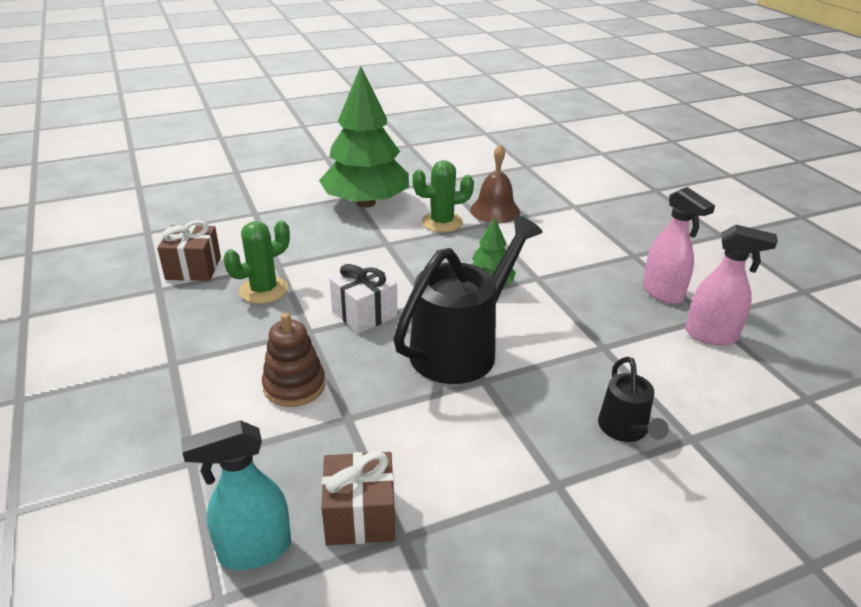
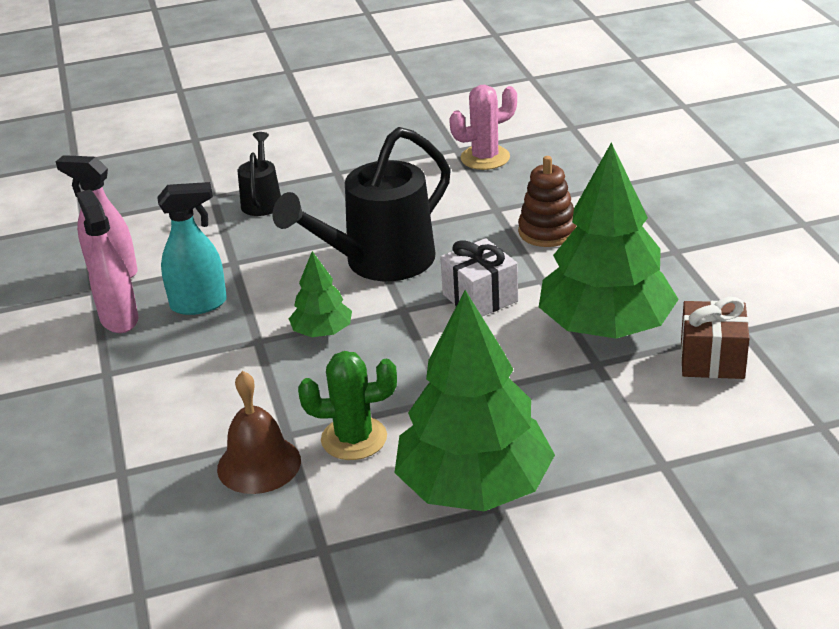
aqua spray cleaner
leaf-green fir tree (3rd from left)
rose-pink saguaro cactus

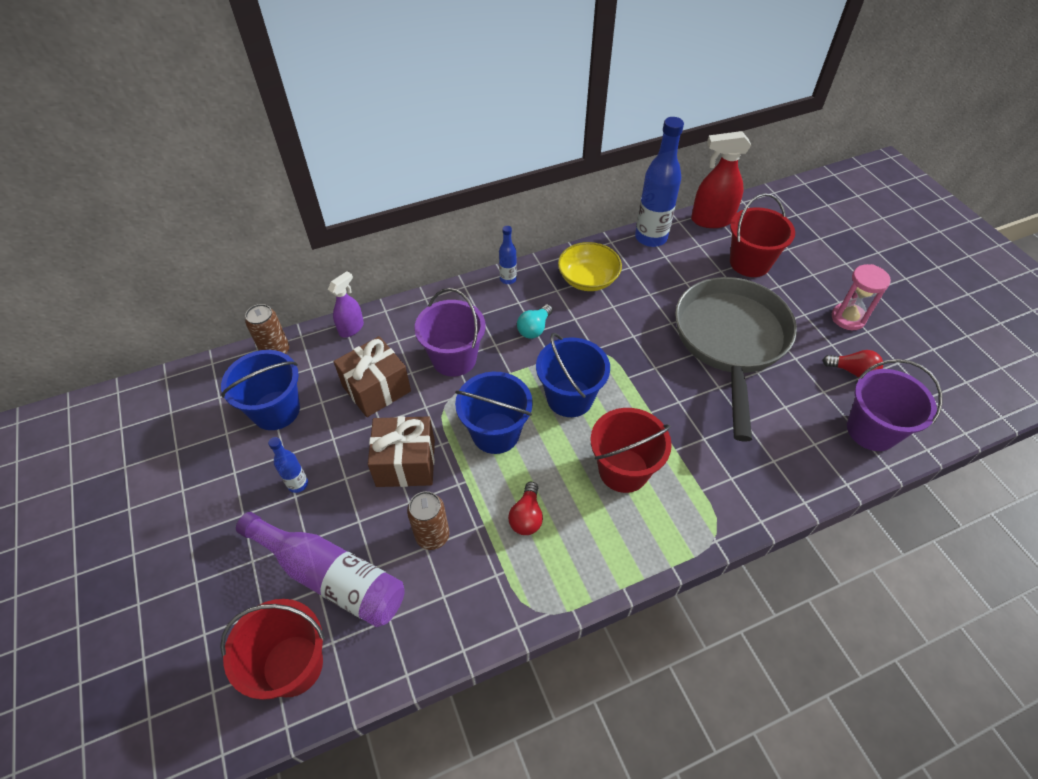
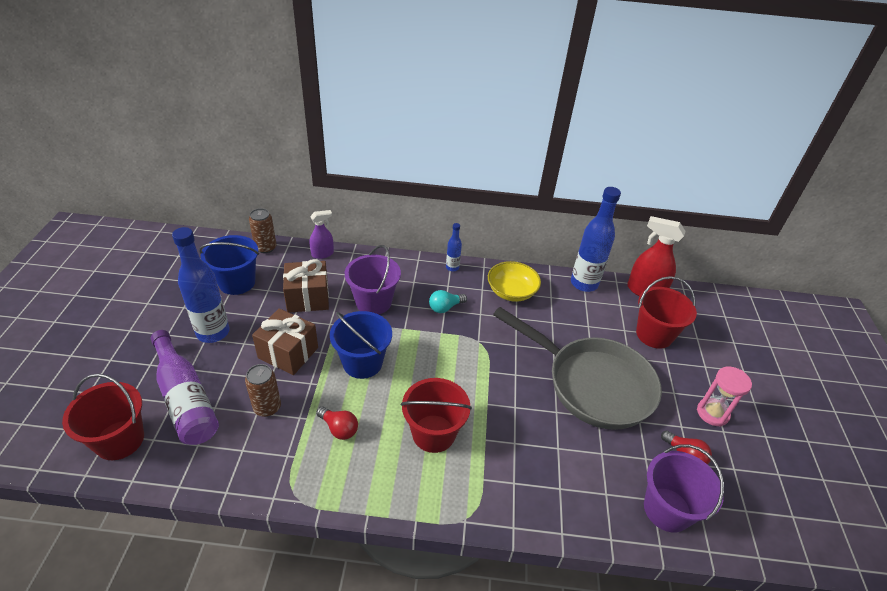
cobalt flask (1st from left)
crimson light bulb (1st from left)
cobalt sand bucket (3rd from left in the first image)
ash-grey frying pan

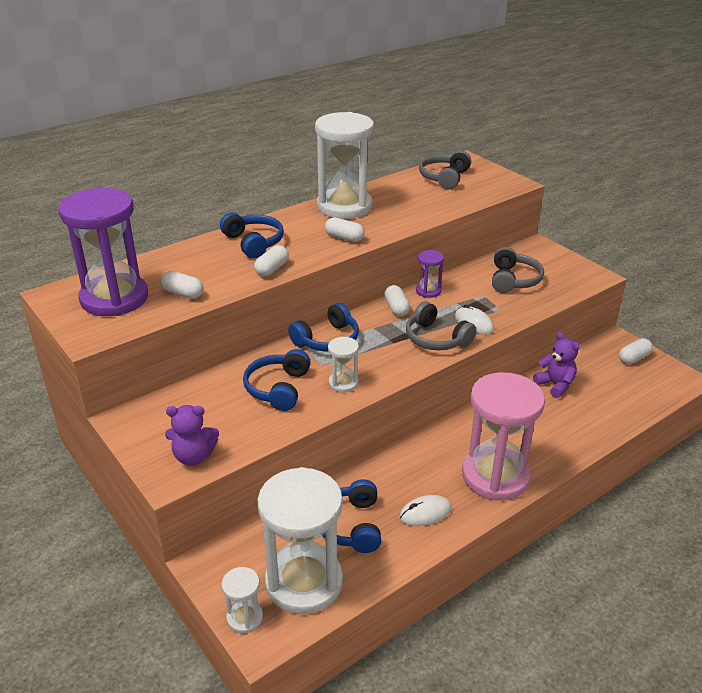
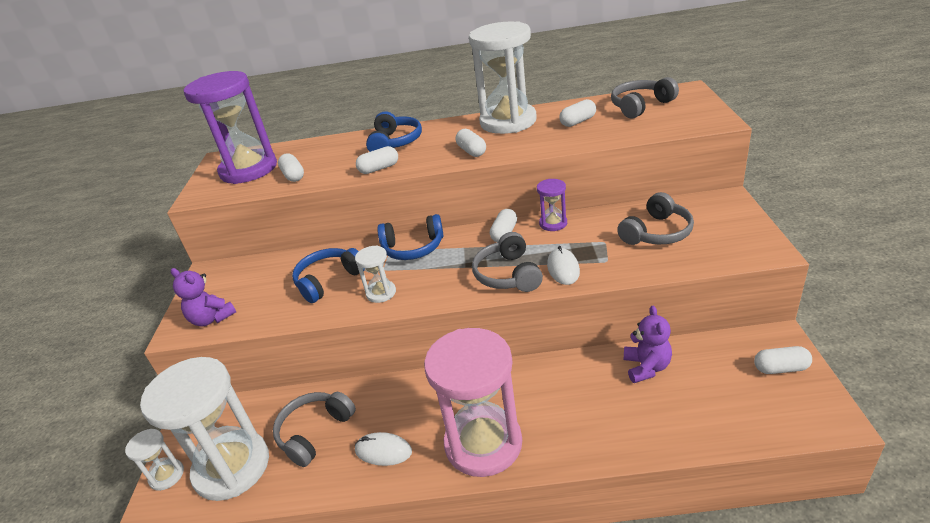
ash-grey headphones (1st from left)
pure white pill shape (5th from left)

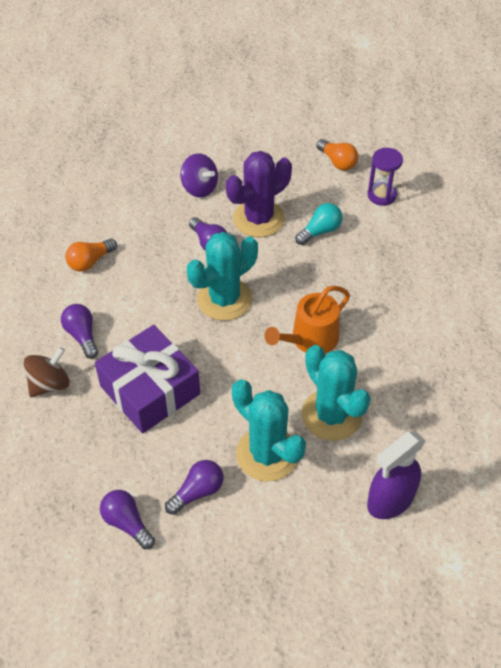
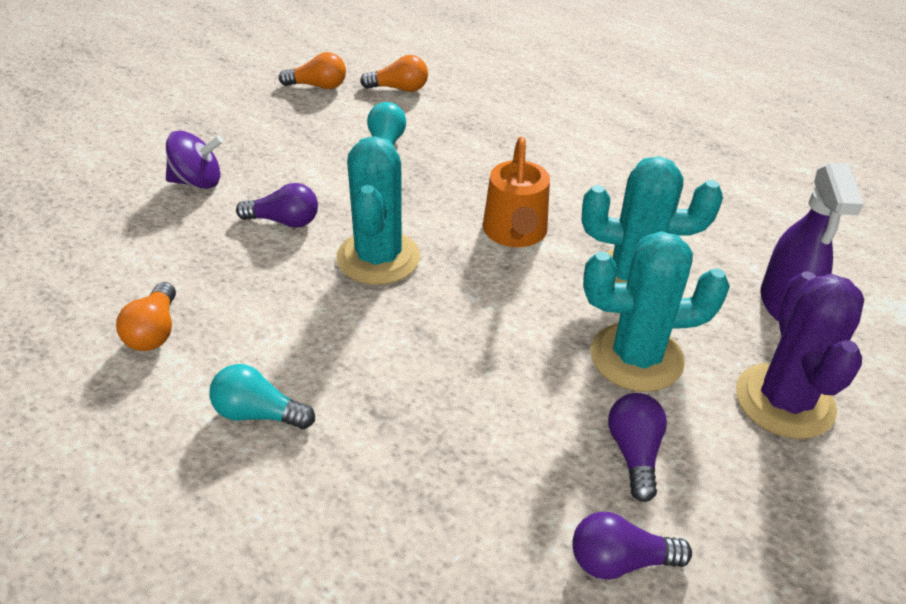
russet toy top
aqua light bulb (1st from left)
violet gift
violet saguaro cactus
bright orange light bulb (3rd from left)

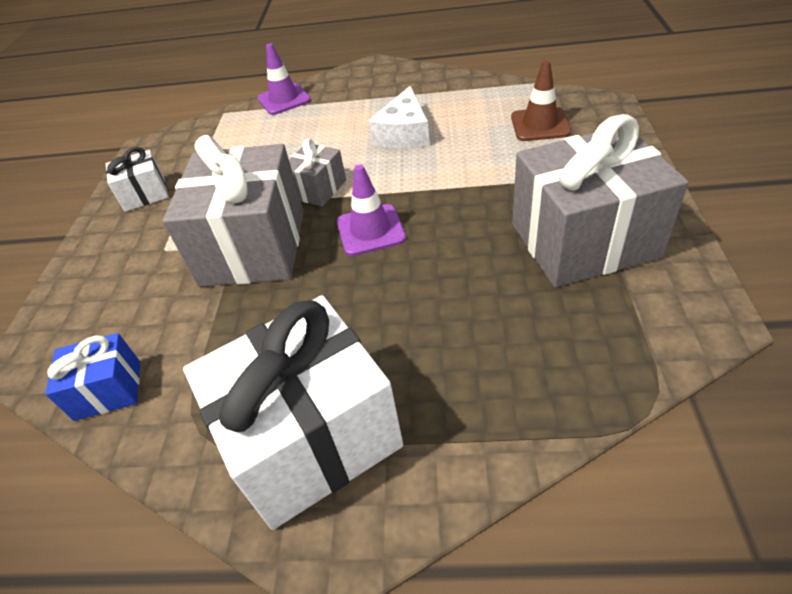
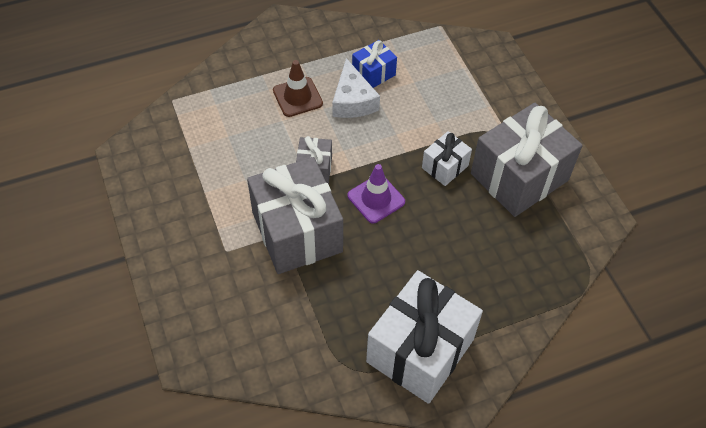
cobalt gift
pure white gift (2nd from left)
violet safety cone (1st from left in the first image)
russet safety cone

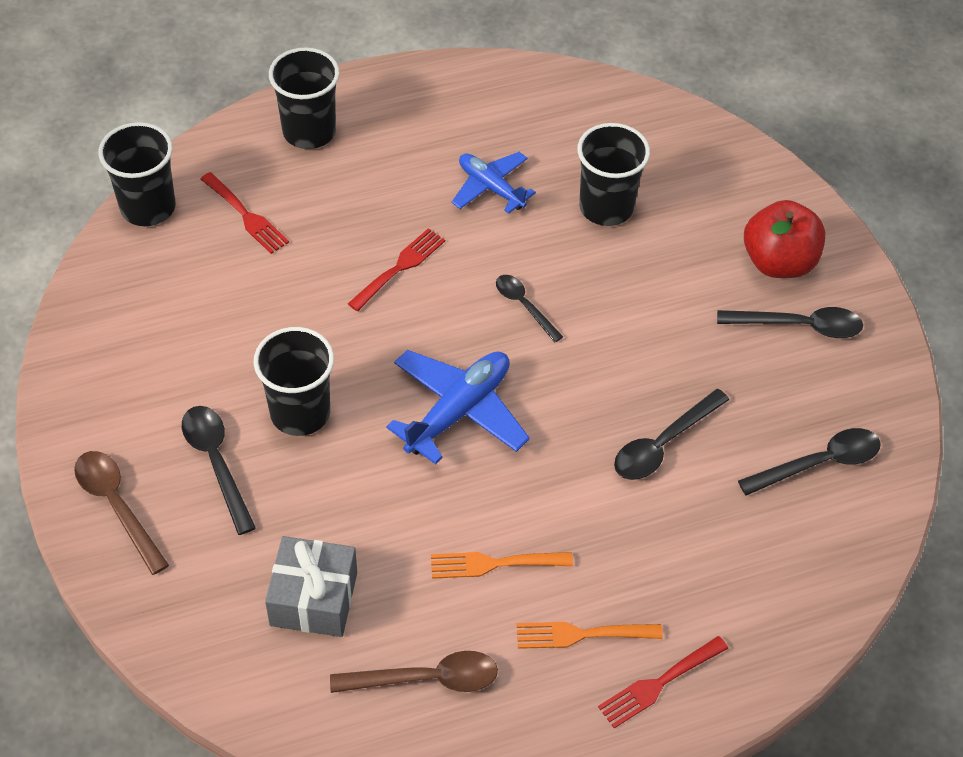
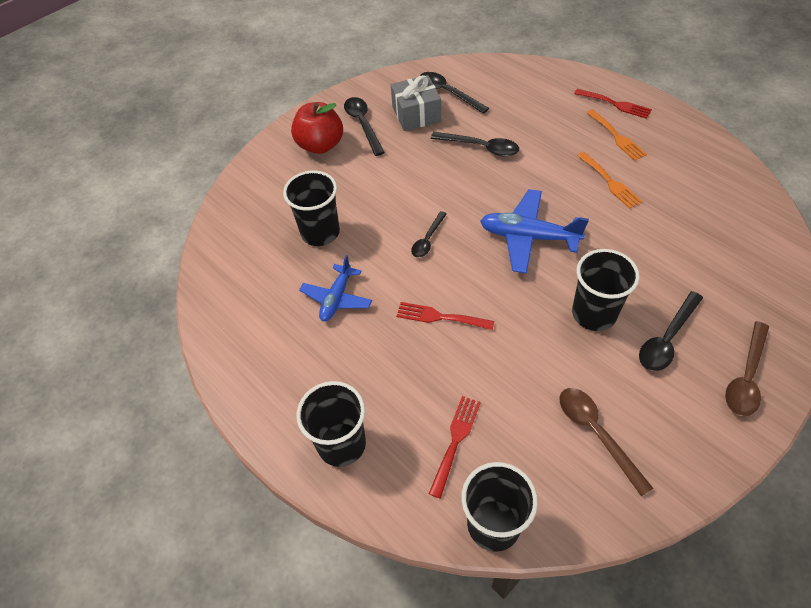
ash-grey gift
russet tablespoon (1st from left)

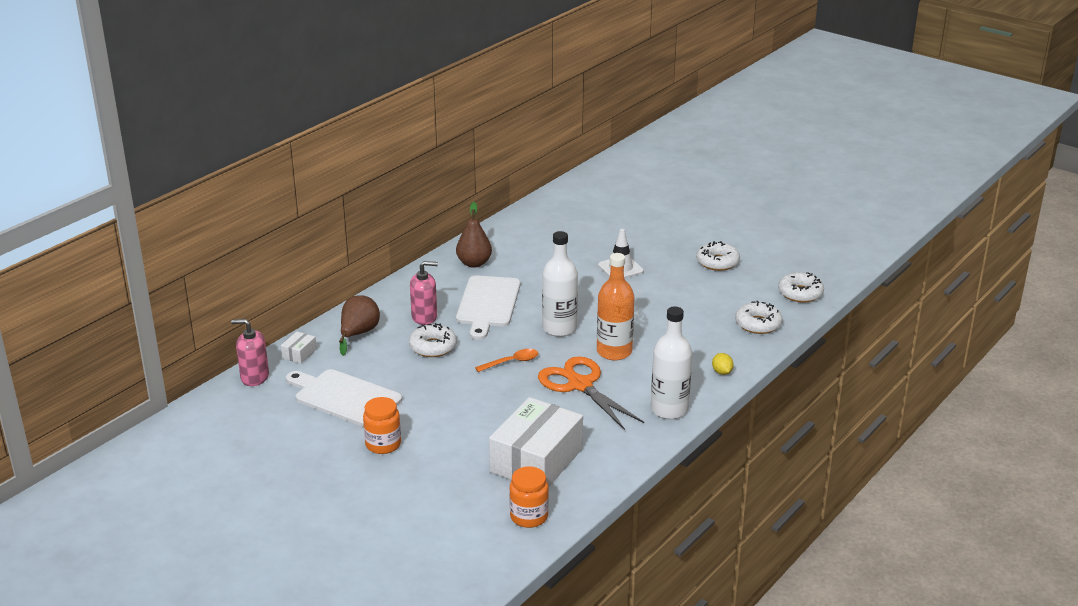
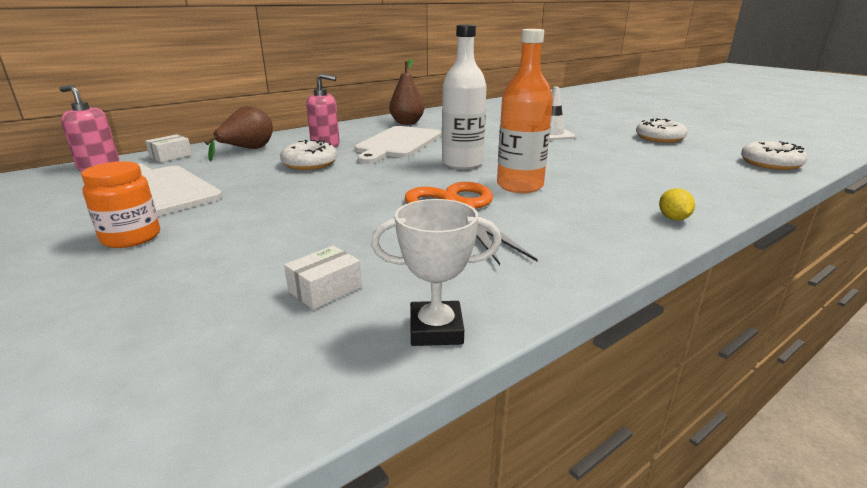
bright orange tablespoon
pure white parcel (2nd from left)
bright orange jar (2nd from left in the first image)
pure white flask (2nd from left in the first image)
pure white donut (3rd from left in the first image)
pure white trophy

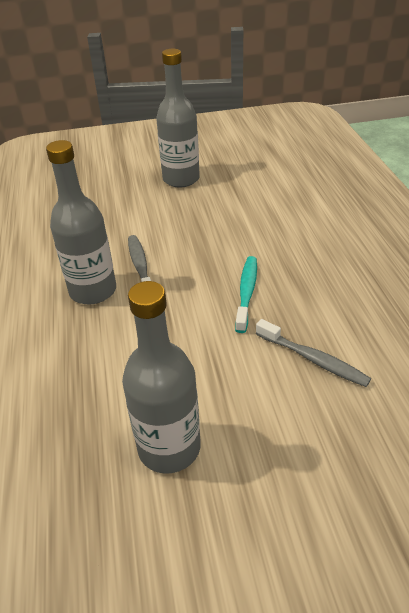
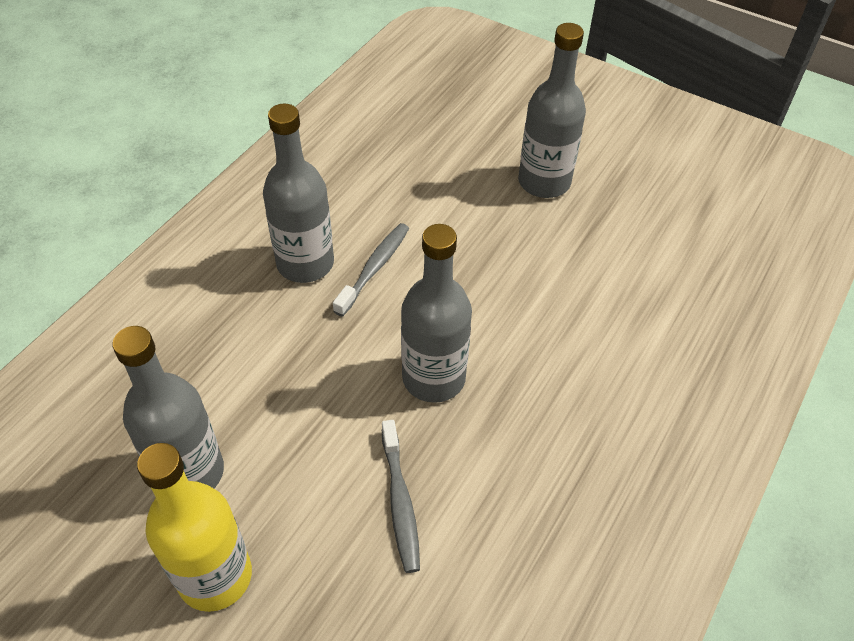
ash-grey flask (3rd from left)
bright yellow flask

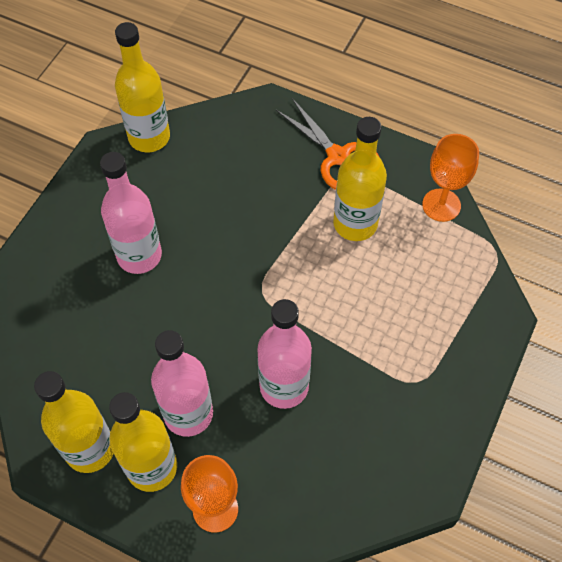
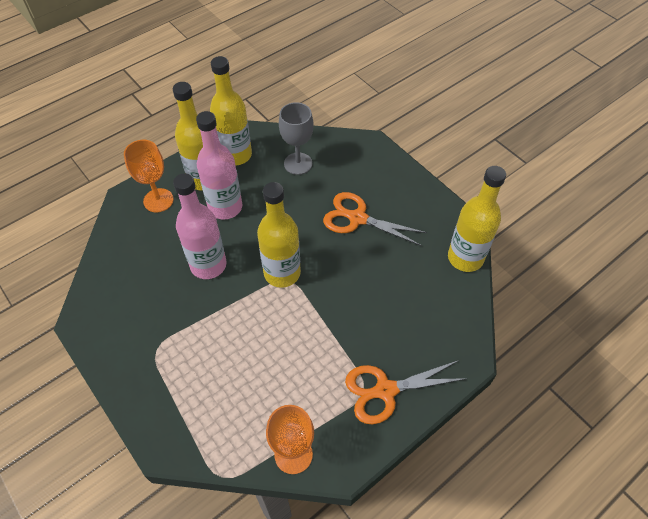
bright orange shears (1st from left)
bright yellow flask (3rd from left)
ash-grey wine glass

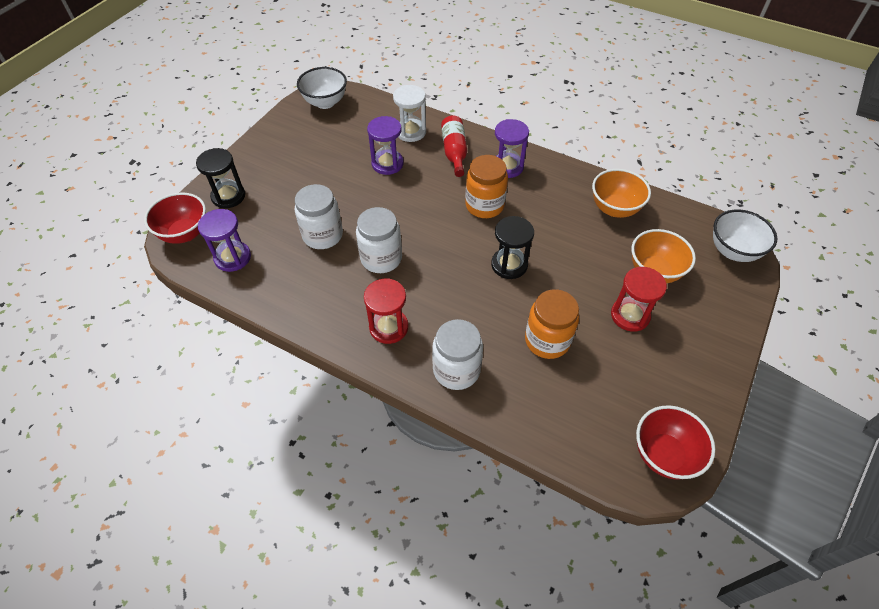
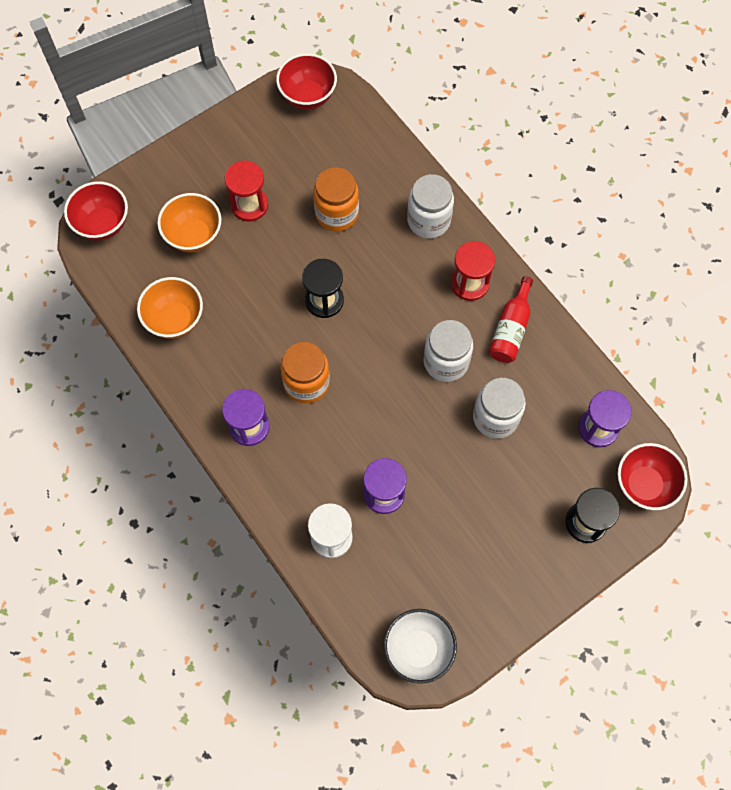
crimson flask
crimson bowl (1st from left)

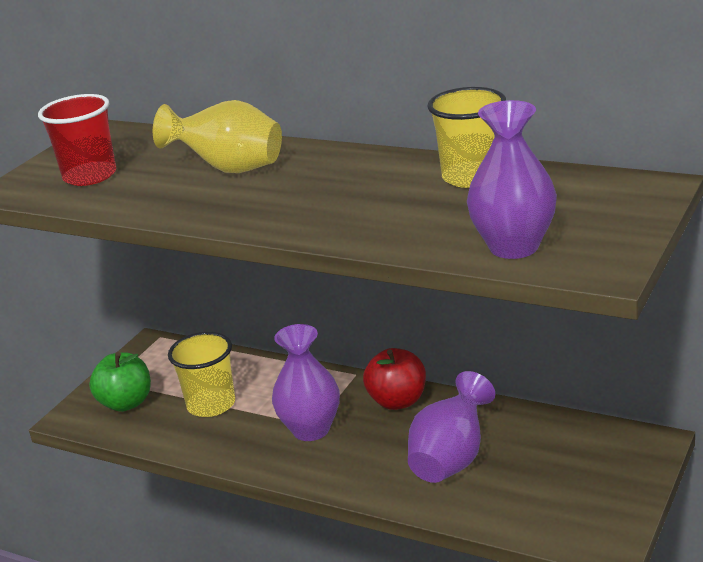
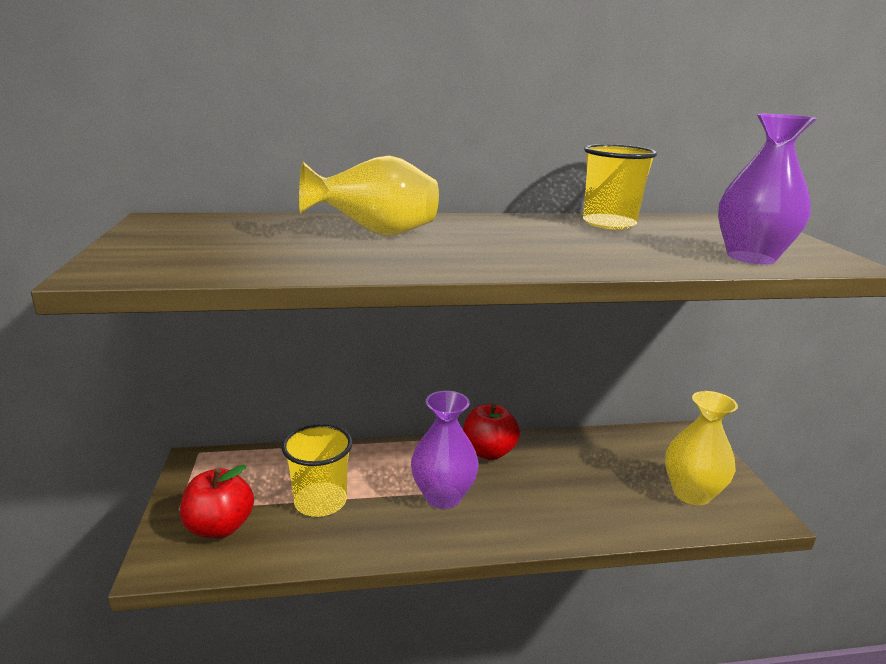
crimson beaker
crimson apple fruit (1st from left)
violet flower vase (2nd from left in the first image)
bright yellow flower vase (2nd from left)

